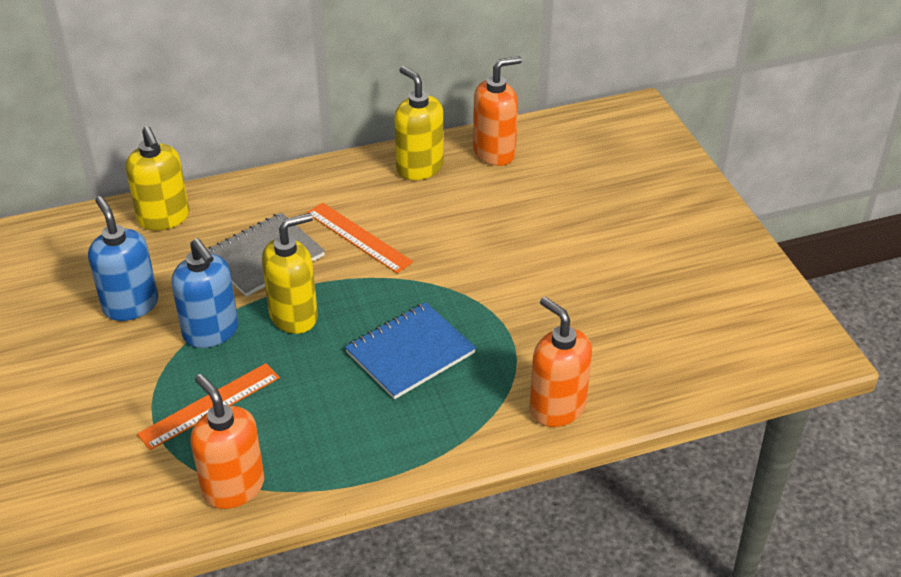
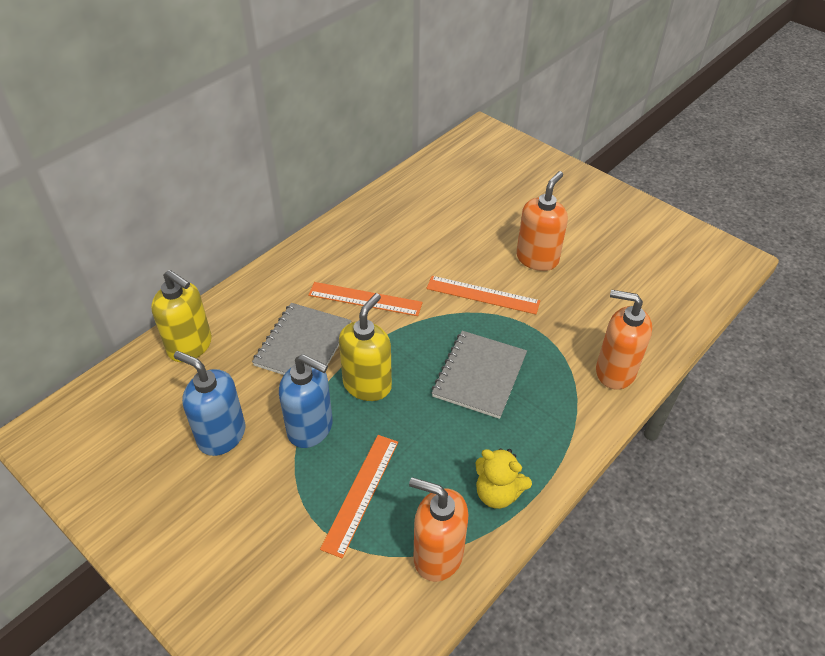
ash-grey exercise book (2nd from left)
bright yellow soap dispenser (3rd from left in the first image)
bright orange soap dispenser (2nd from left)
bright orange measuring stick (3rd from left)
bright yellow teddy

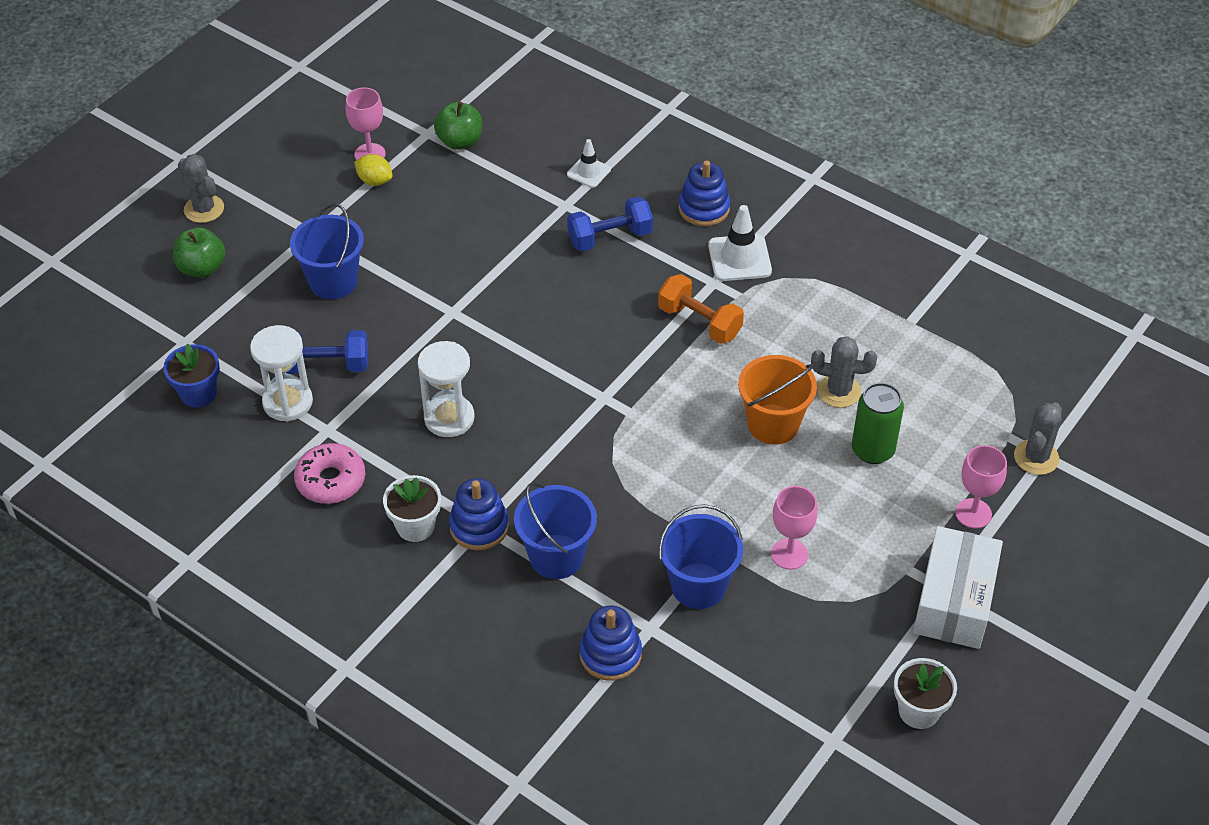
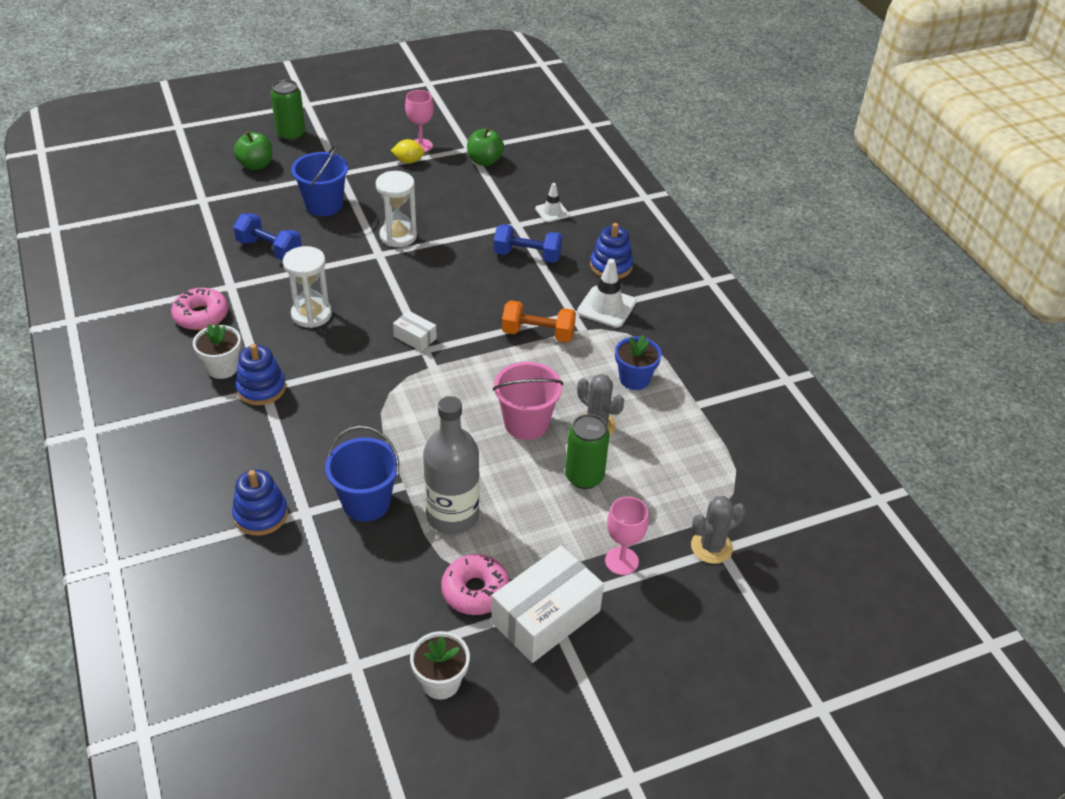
cobalt potted plant
leaf-green can (1st from left)
pure white sandglass (2nd from left)
bright yellow citrus fruit
cobalt sand bucket (2nd from left in the first image)
bright orange free weight
rose-pink sand bucket
ash-grey flask
pure white parcel (1st from left)
rose-pink donut (2nd from left)

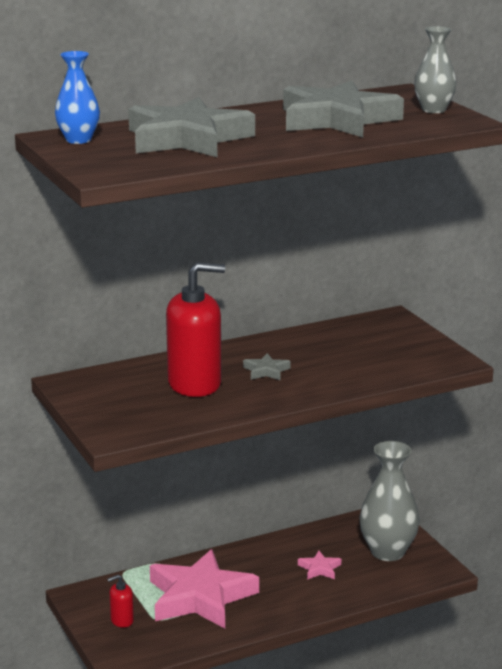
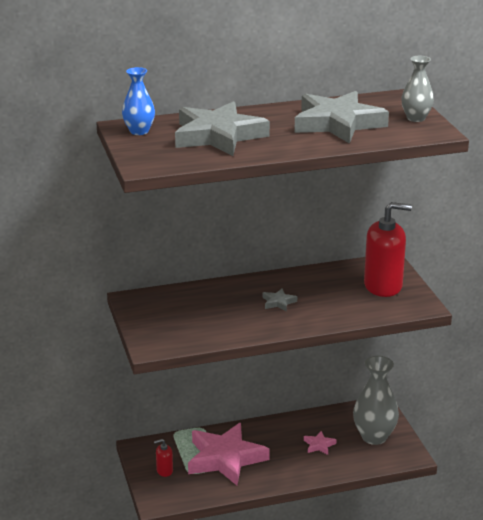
crimson soap dispenser (2nd from left)

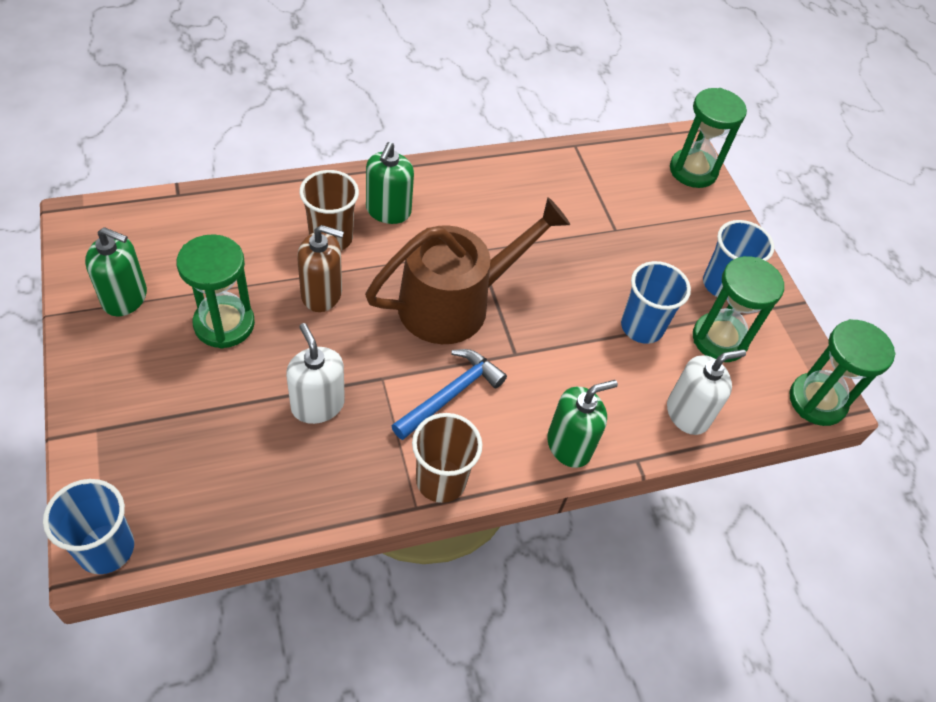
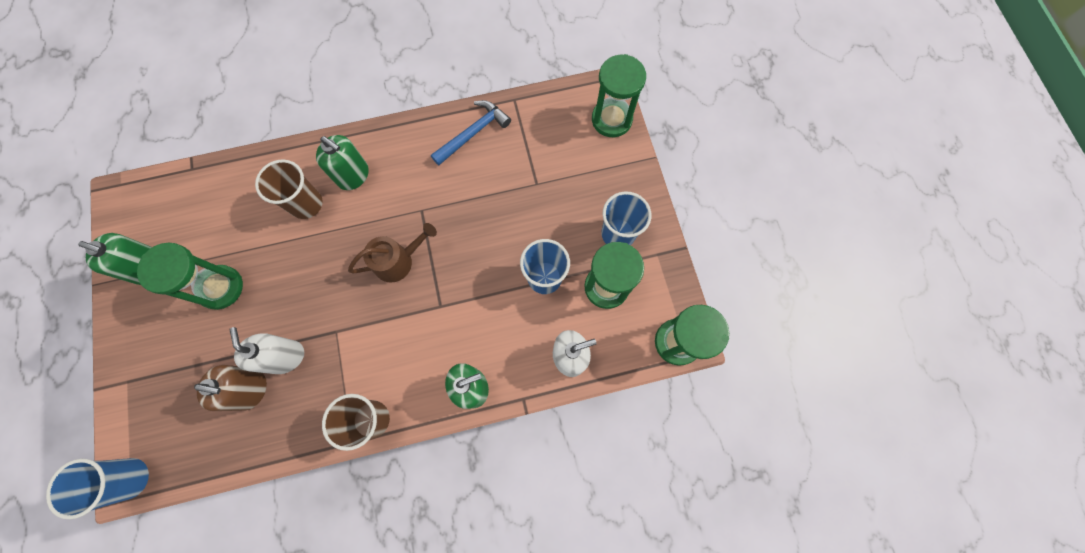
russet soap dispenser
russet watering pot
leaf-green soap dispenser (2nd from left)
cobalt hammer

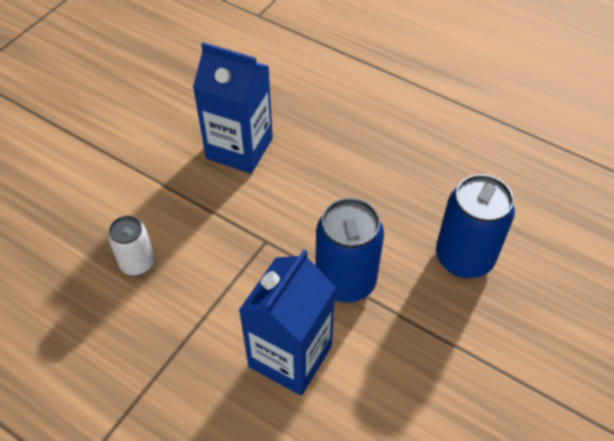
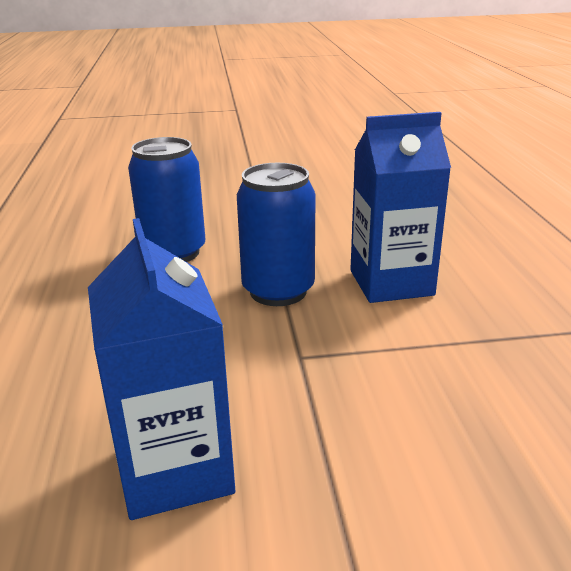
pure white can

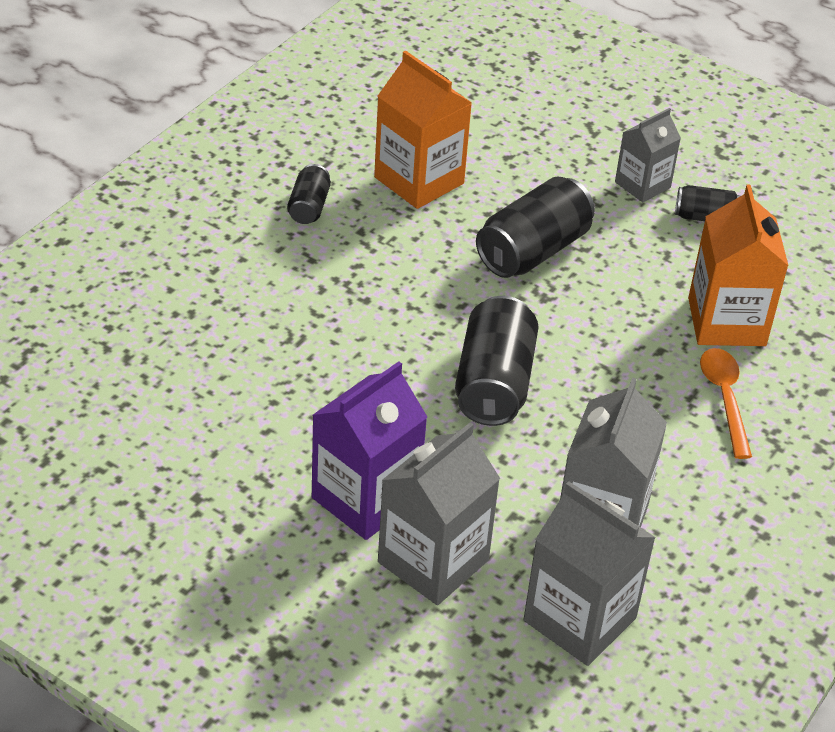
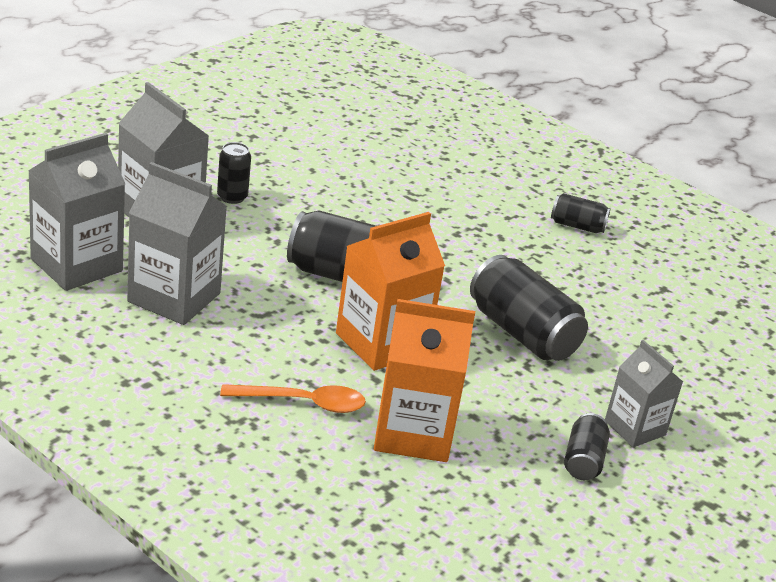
ebony can (1st from left)
bright orange milk carton (1st from left)

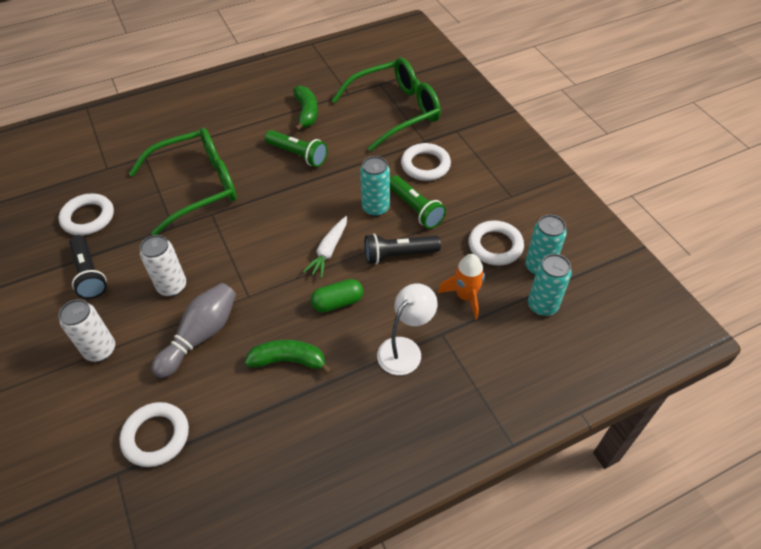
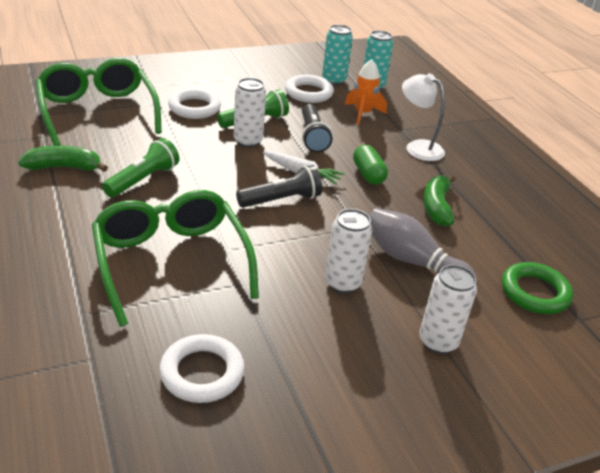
ebony pocket torch (1st from left)
leaf-green ring
pure white can (1st from left)

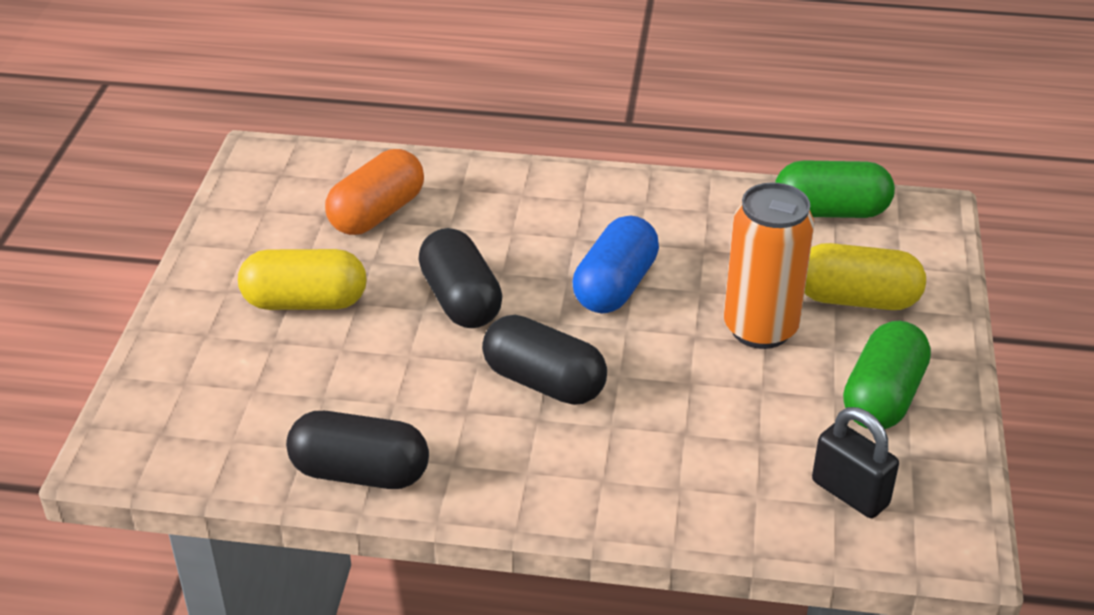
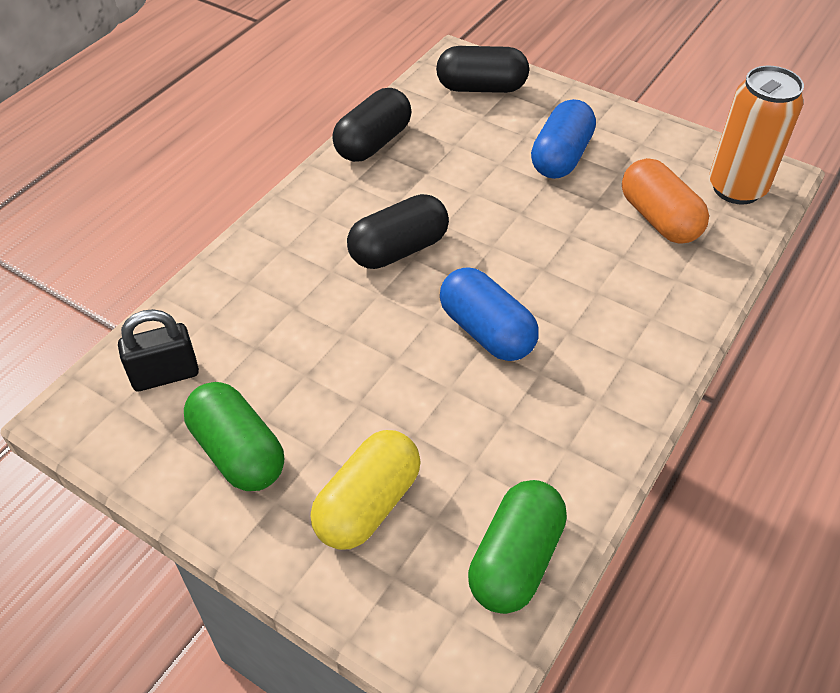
cobalt pill shape (2nd from left)
ebony pill shape (3rd from left)
bright orange can

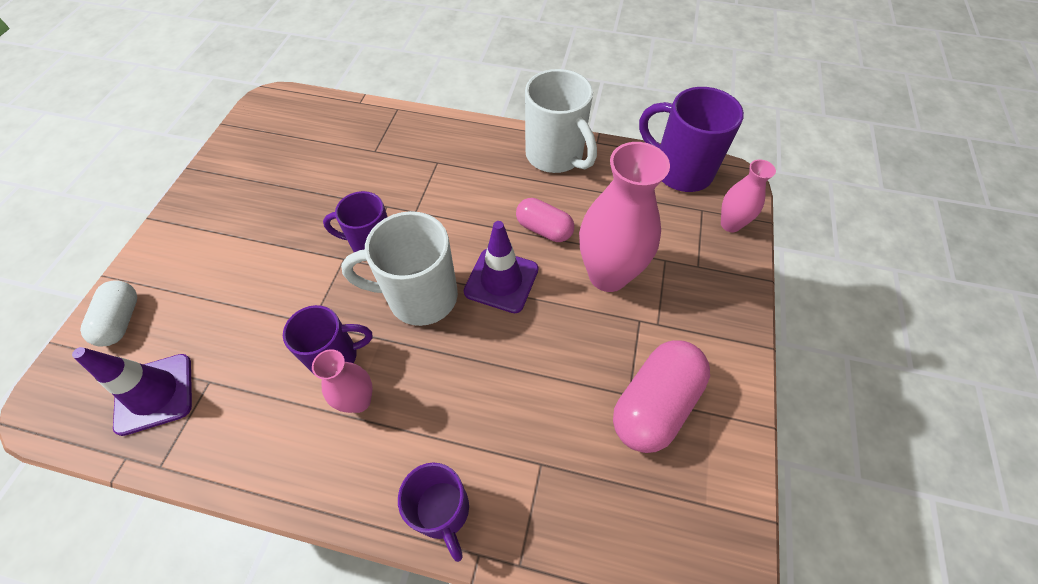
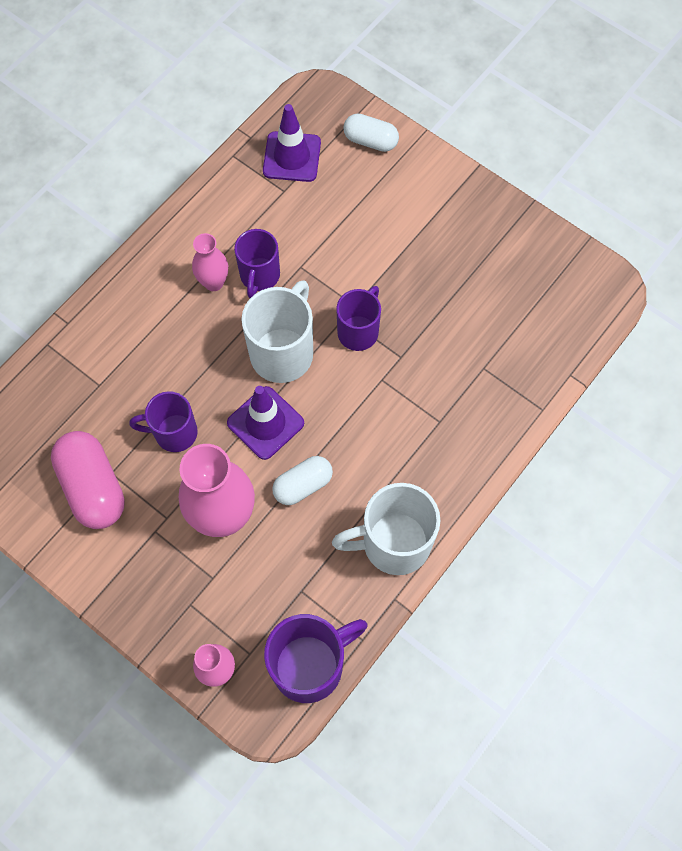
violet tea mug (1st from left)
pure white pill shape (1st from left)

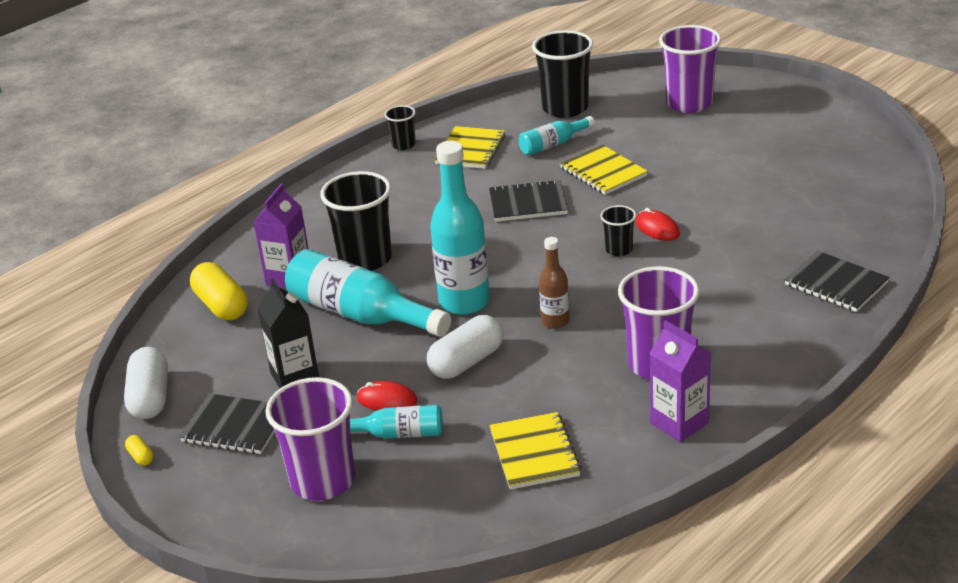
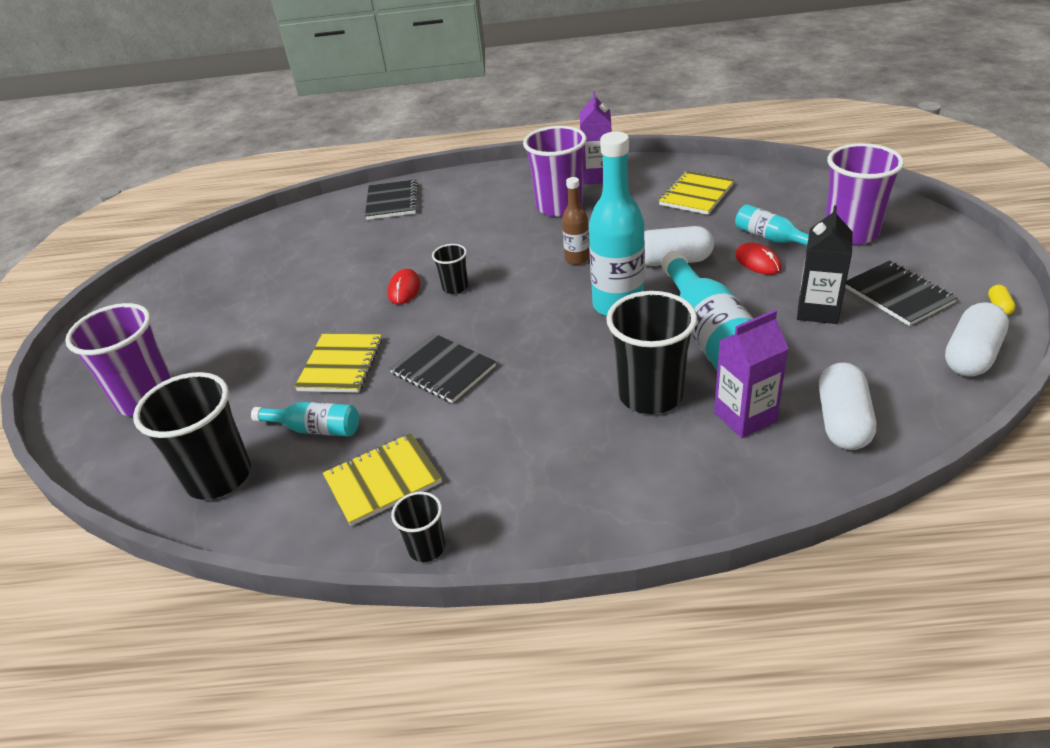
pure white pill shape (2nd from left)

